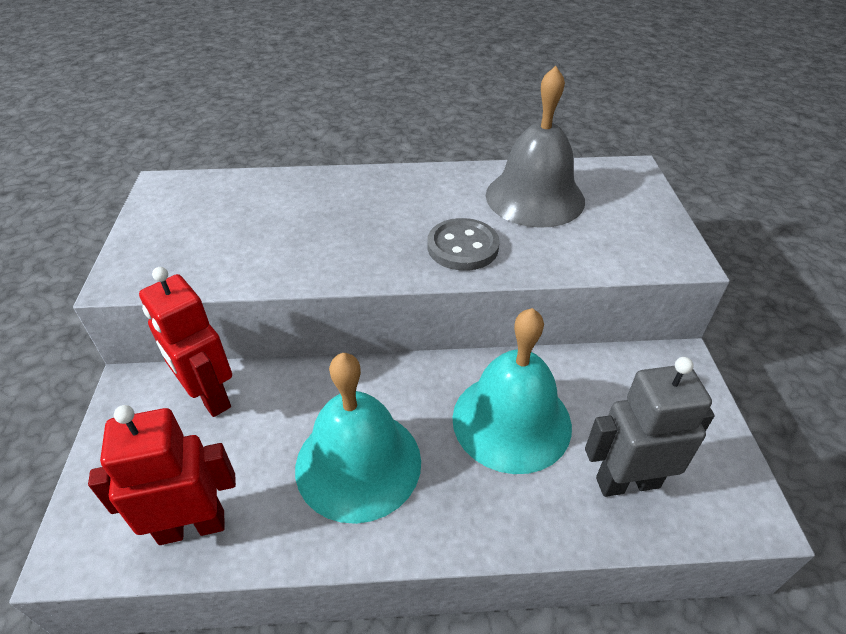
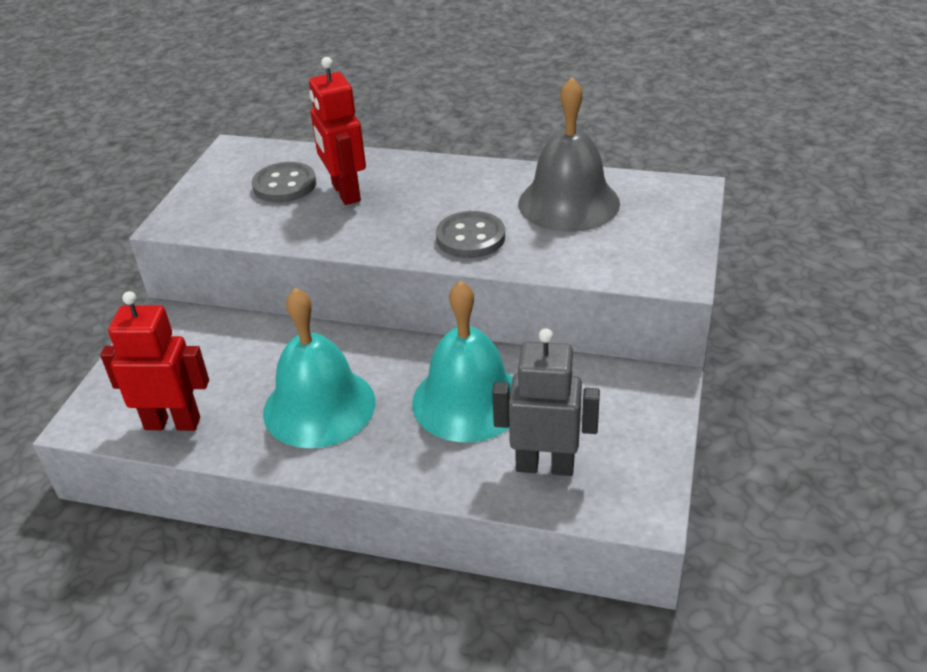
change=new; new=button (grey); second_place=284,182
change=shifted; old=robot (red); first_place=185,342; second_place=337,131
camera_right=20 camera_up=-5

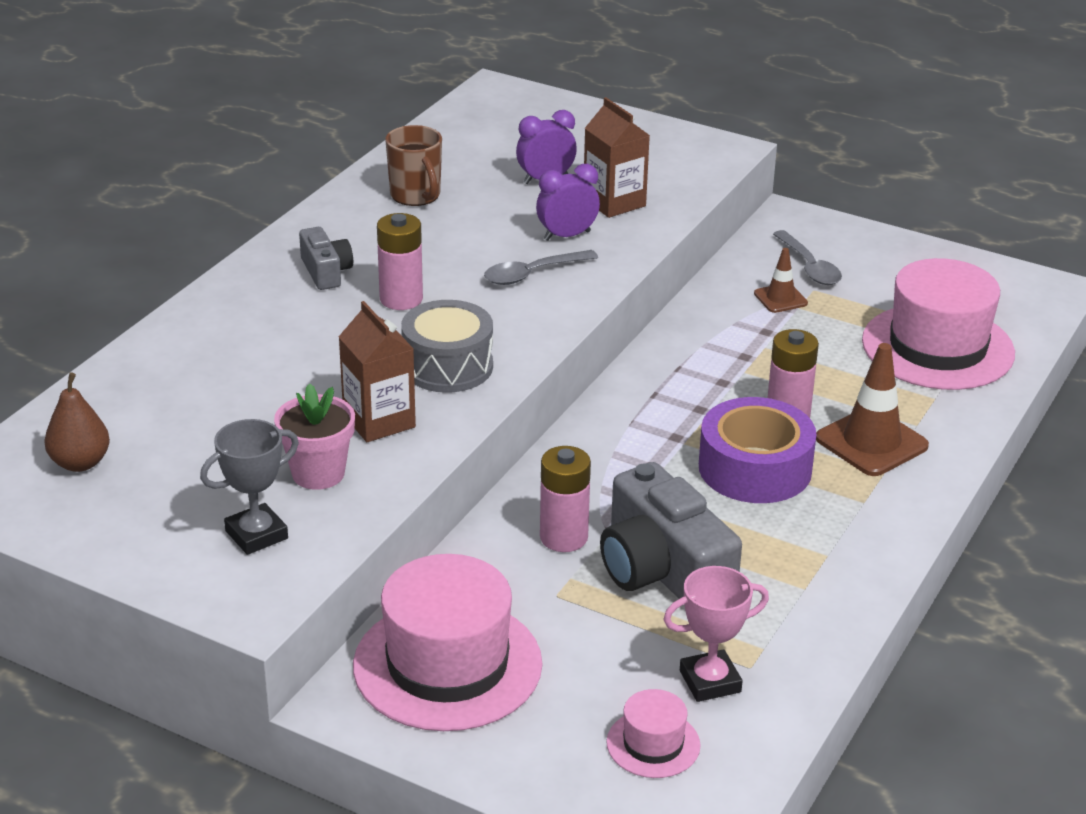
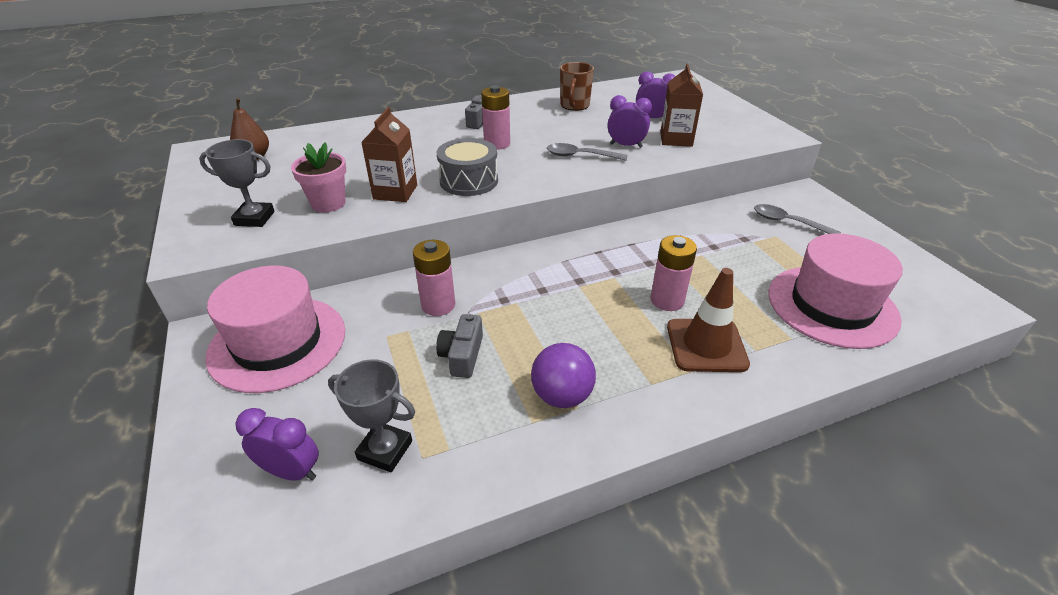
change=swapped; old=hat (pink); new=clock (purple); first_place=653,733; second_place=277,444
change=repainted; old=trophy (pink); new=trophy (grey); first_place=716,634; second_place=371,415
change=scaled; old=camera (grey); first_place=671,530; second_place=459,346; factor=0.52
change=new; new=ball (purple); second_place=563,375
change=rotated; old=spoon (grey); first_place=807,257; second_place=797,219; degrees=105
change=gone; old=tape (purple); first_place=758,450
change=gone; old=traffic cone (brown); first_place=781,280
camera_right=40 camera_up=5

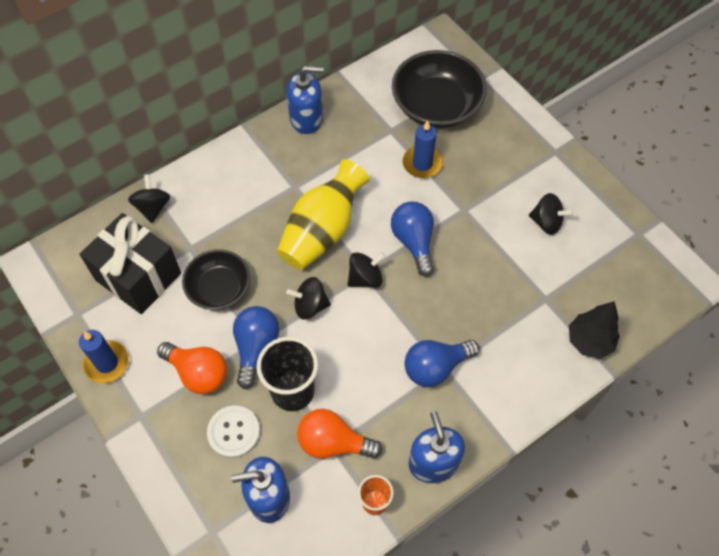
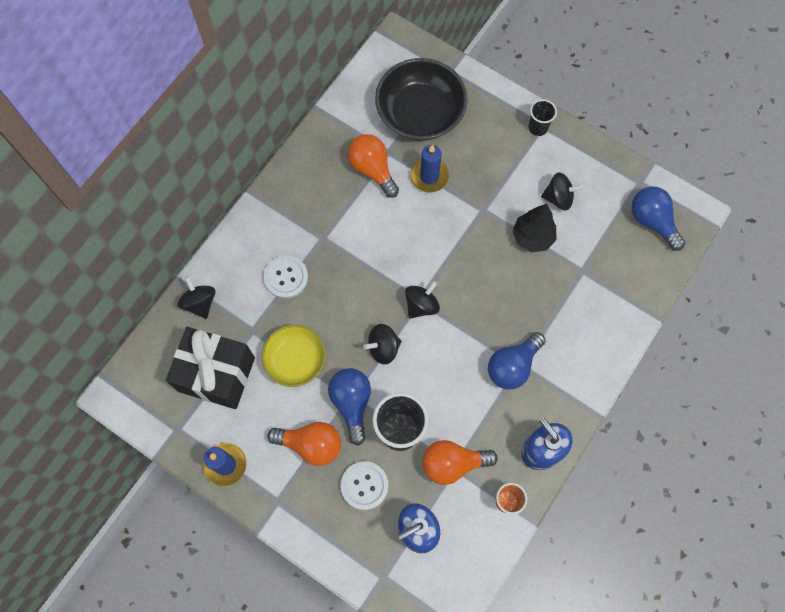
change=repainted; old=bowl (black); new=bowl (yellow); first_place=216,279; second_place=294,355
change=new; new=button (white); second_place=286,277
change=new; new=light bulb (orange); second_place=373,166
change=shifted; old=tree (black); first_place=594,330; second_place=534,228
change=new; new=cup (black); second_place=542,117
change=shifted; old=light bulb (blue); first_place=412,239; second_place=658,218
change=gone; old=vase (yellow); first_place=323,214
change=gone; old=soap dispenser (blue); first_place=305,100
camera_right=-20 camera_up=10

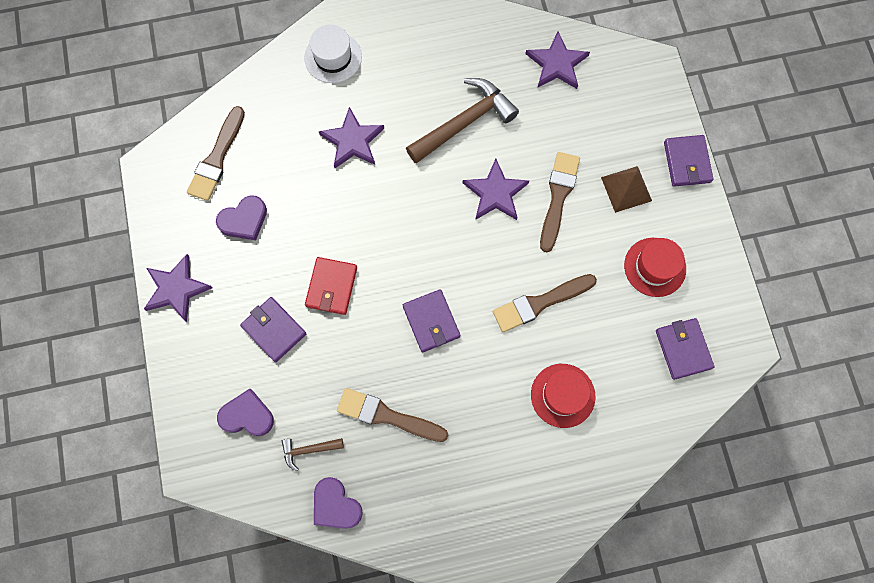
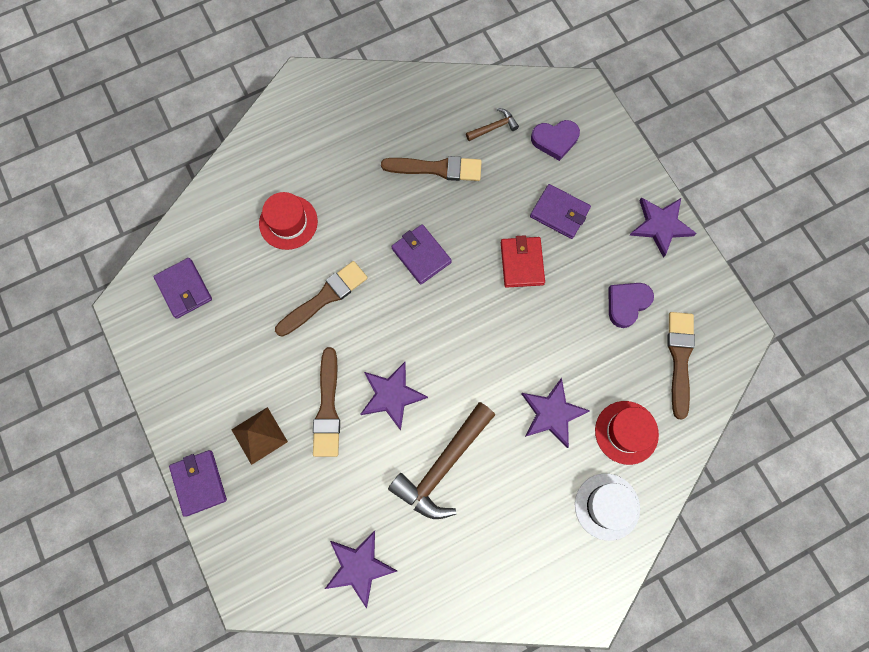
change=shifted; old=hat (red); first_place=655,267; second_place=627,433
change=gone; old=heart (purple); first_place=338,503
camera_right=165 camera_up=0

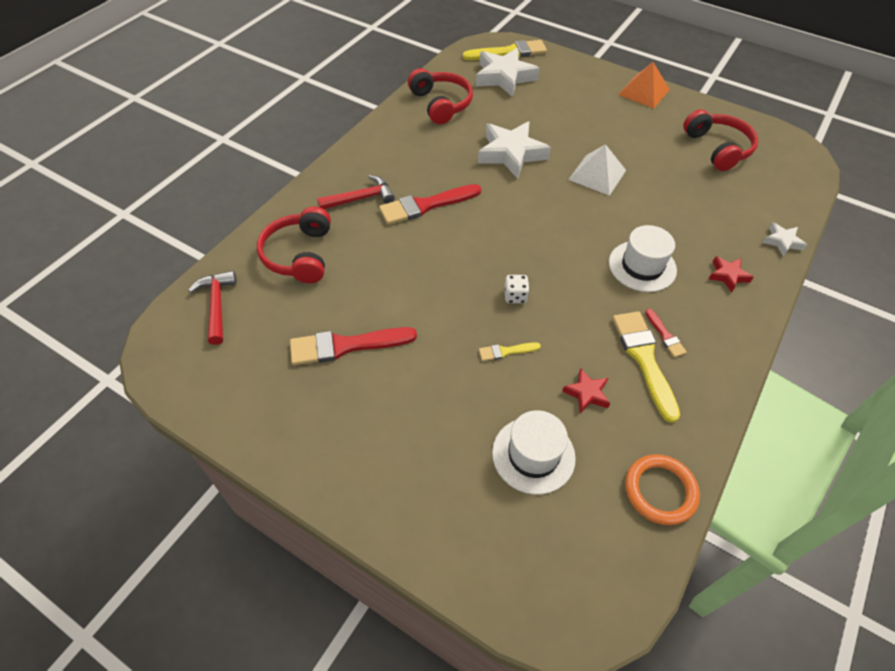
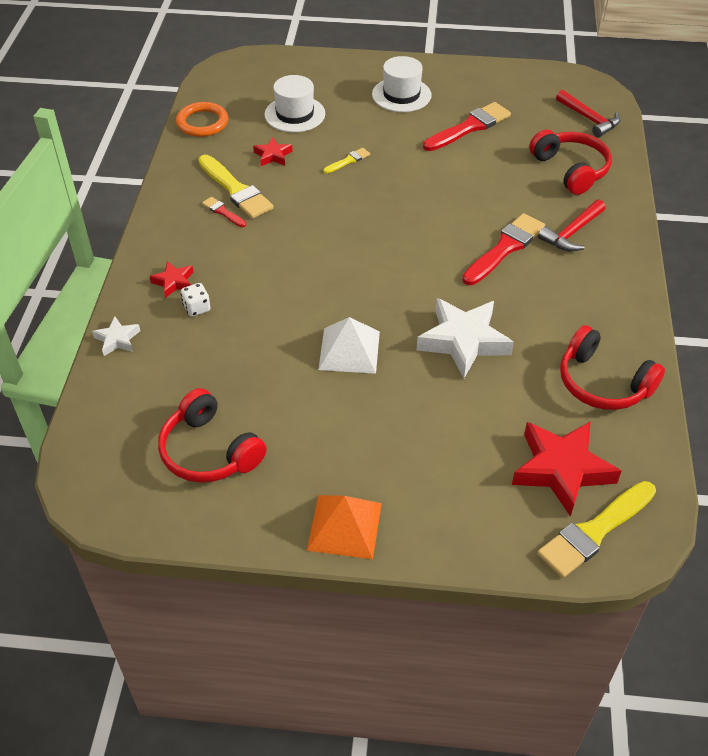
change=shifted; old=dice (white); first_place=517,289; second_place=196,300
change=shifted; old=hat (white); first_place=643,258; second_place=401,84
change=repainted; old=star (white); new=star (red); first_place=508,72; second_place=567,469
camera_right=155 camera_up=-5

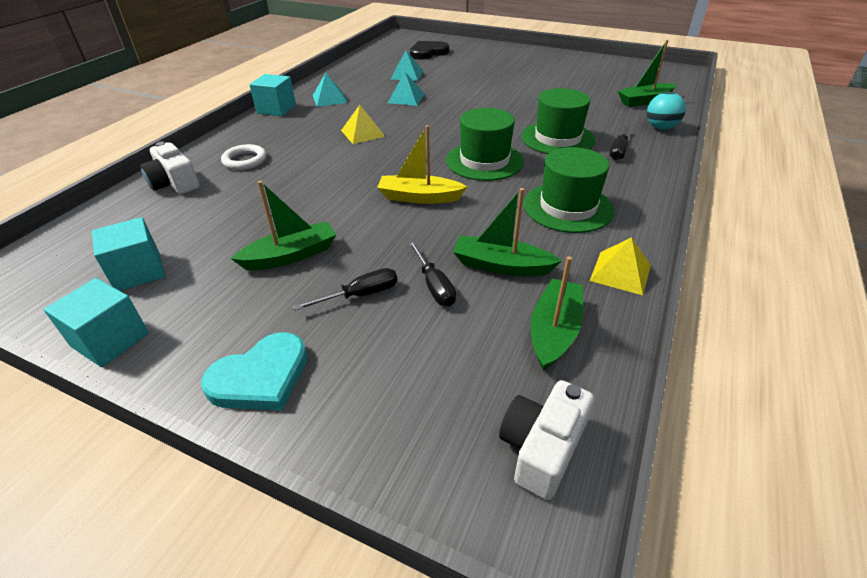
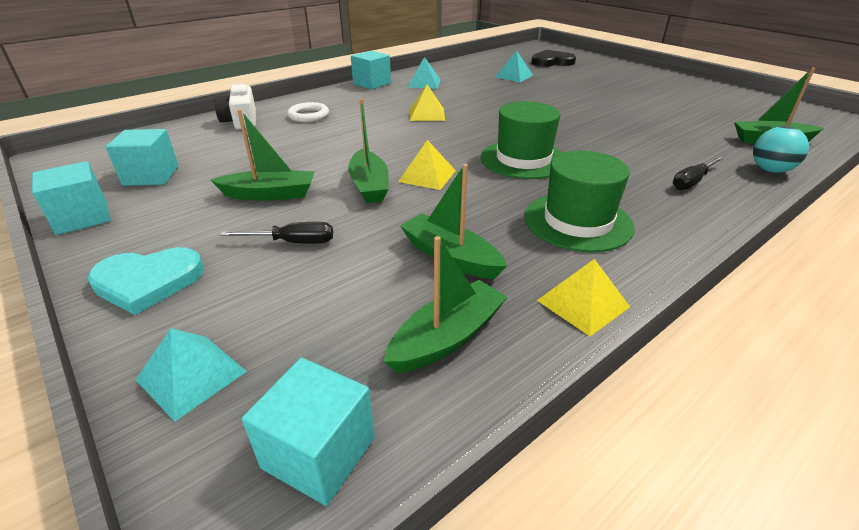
change=shifted; old=pyramid (turquoise); first_place=406,89; second_place=191,375
change=swapped; old=camera (white); new=cube (turquoise); first_place=546,440; second_place=308,431
change=new; new=boat (green); second_place=368,150
change=swapped; old=boat (yellow); new=pyramid (yellow); first_place=422,164; second_place=427,165
change=gone; old=screwdriver (black); first_place=432,273
change=gone; old=hat (green); first_place=558,121
camera_right=25 camera_up=-5

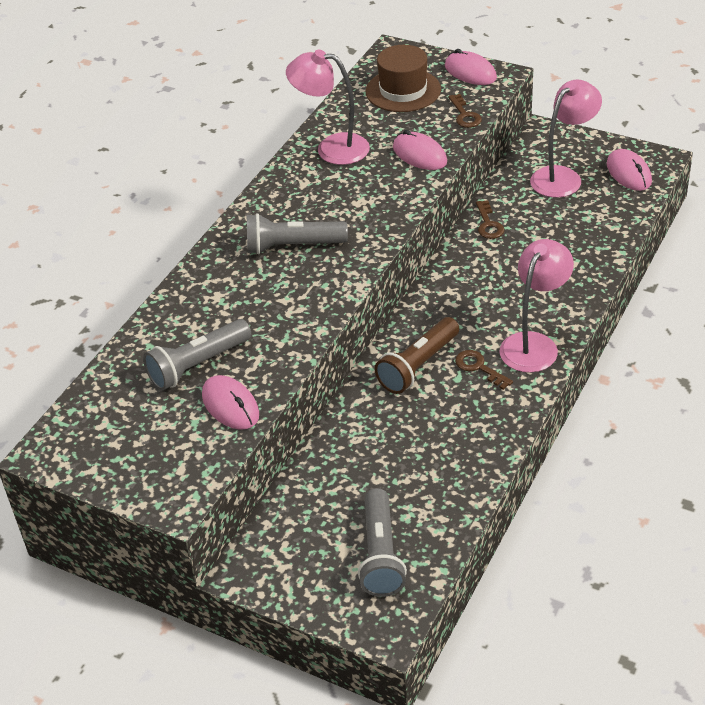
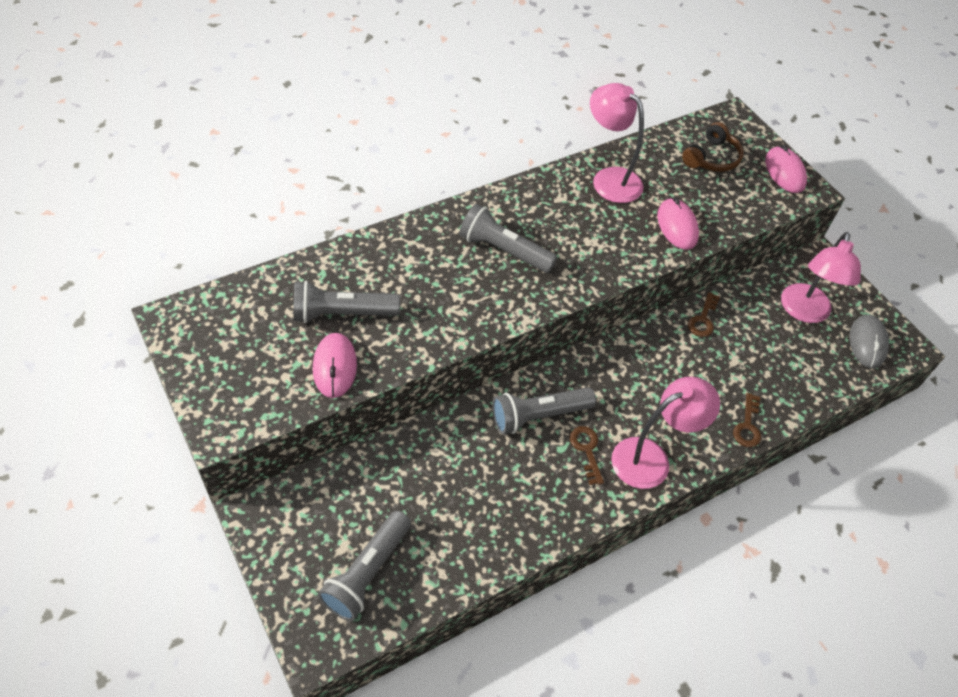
change=repainted; old=flashlight (brown); new=flashlight (grey); first_place=417,355; second_place=544,410
change=swapped; old=hat (brown); new=headphones (brown); first_place=403,78; second_place=713,147
change=shifted; old=key (brown); first_place=465,111; second_place=747,420
change=rotated; old=lamp (pink); first_place=566,138; second_place=821,277; degrees=120
change=repainted; old=mouse (pink); new=mouse (grey); first_place=629,170; second_place=869,341
camera_right=25 camera_up=10

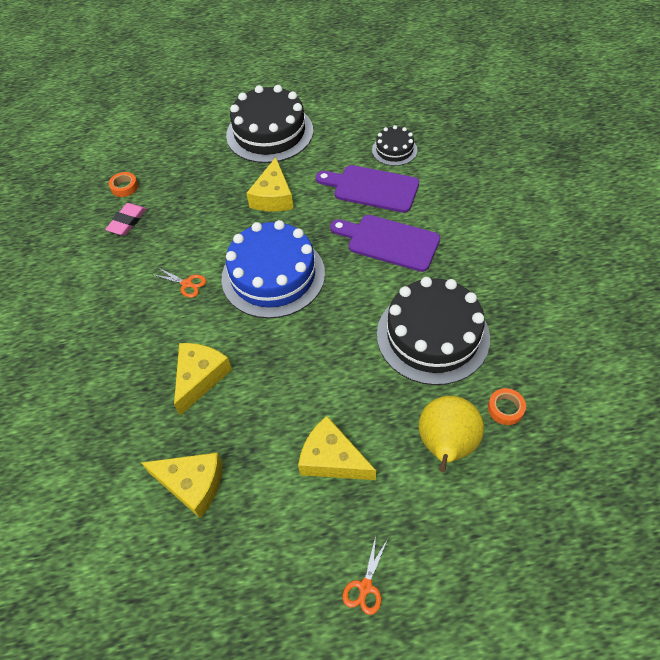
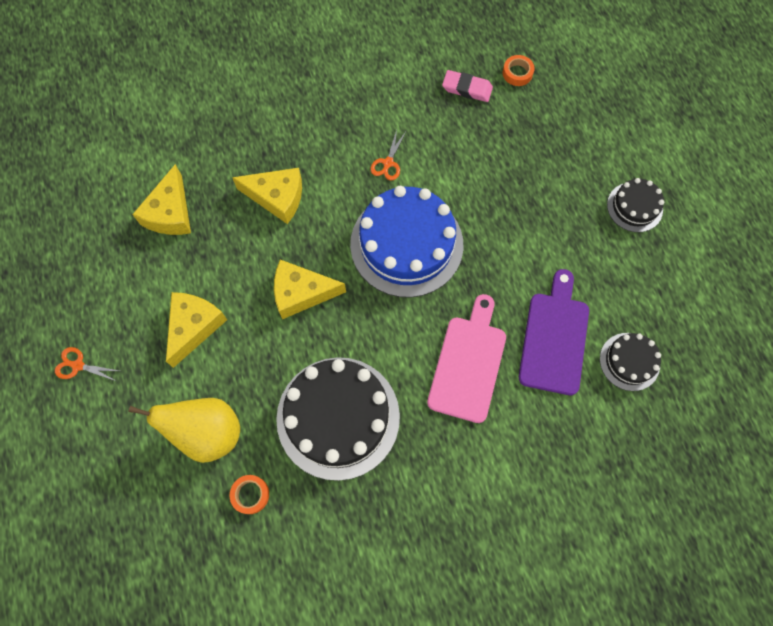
change=shifted; old=cheese (yellow); first_place=270,184; second_place=310,289
change=repainted; old=cutting board (purple); new=cutting board (pink); first_place=385,243; second_place=466,358
change=scaled; old=cake (black); first_place=269,124; second_place=635,205; factor=0.5
camera_right=80 camera_up=15

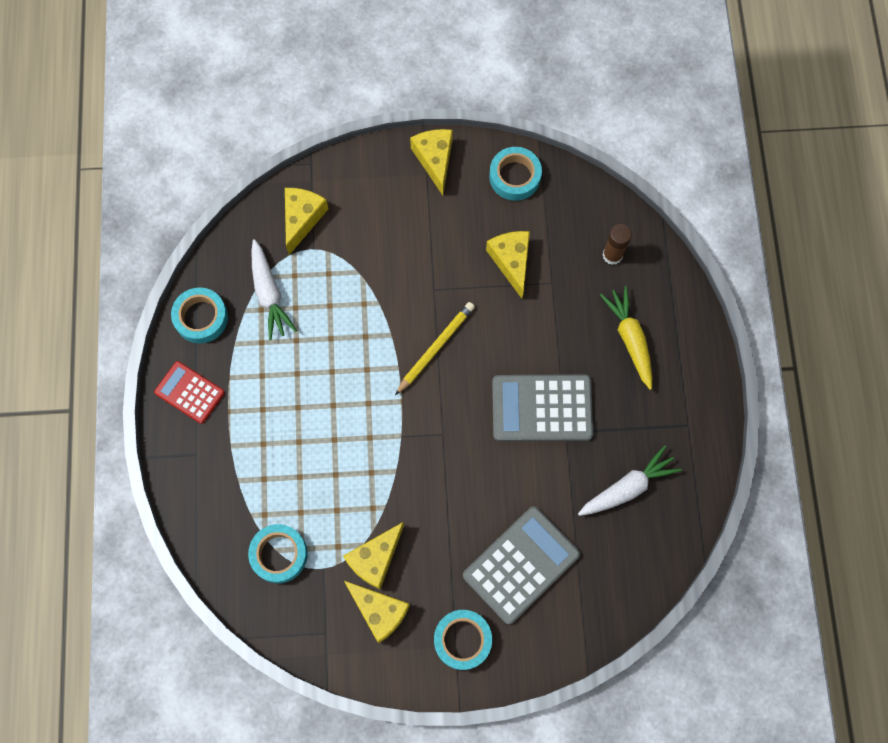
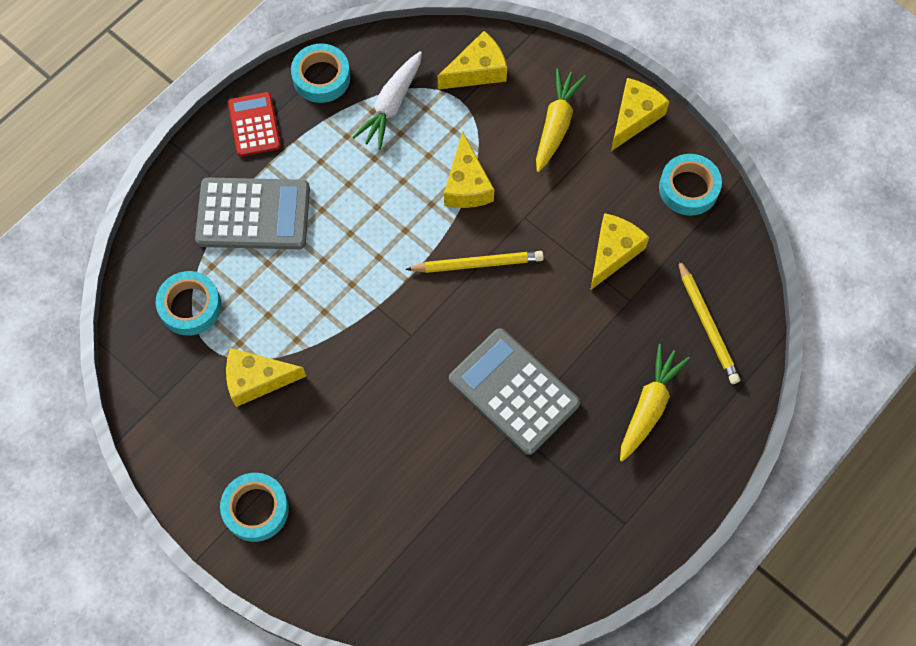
change=shifted; old=calculator (grey); first_place=521,565; second_place=252,213
change=shifted; old=cheese (yellow); first_place=377,612; second_place=469,169
change=new; new=carrot (yellow); second_place=561,120
change=swapped; old=glue stick (brown); new=pencil (yellow); first_place=617,244; second_place=709,321
change=gone; old=carrot (white); first_place=630,480
camera_right=45 camera_up=-5

